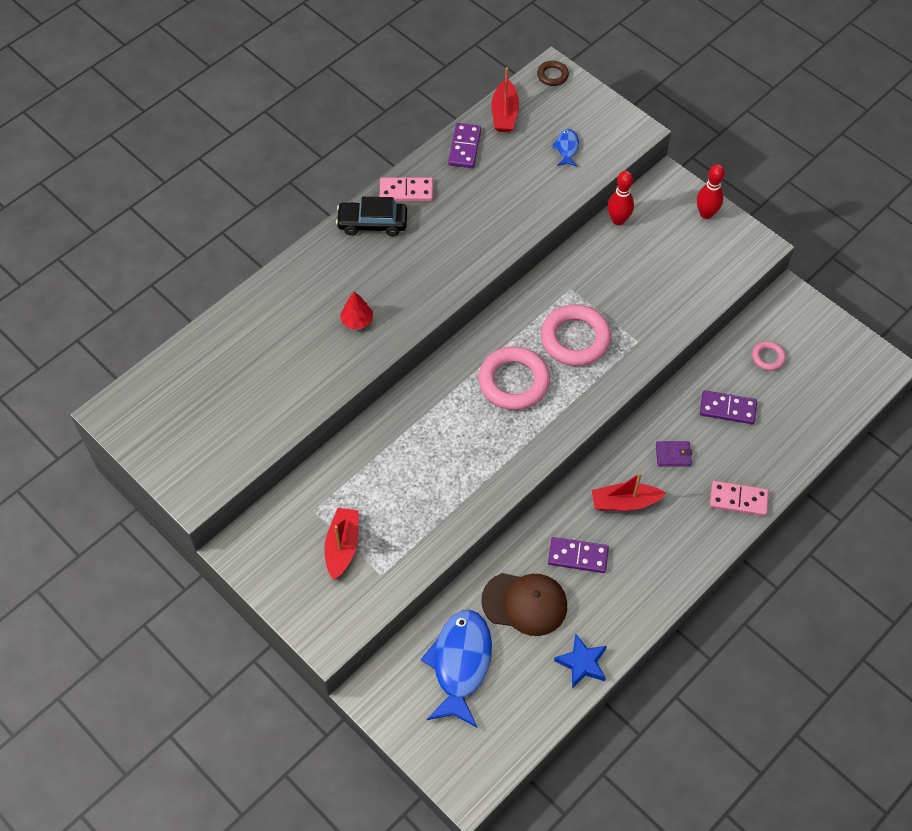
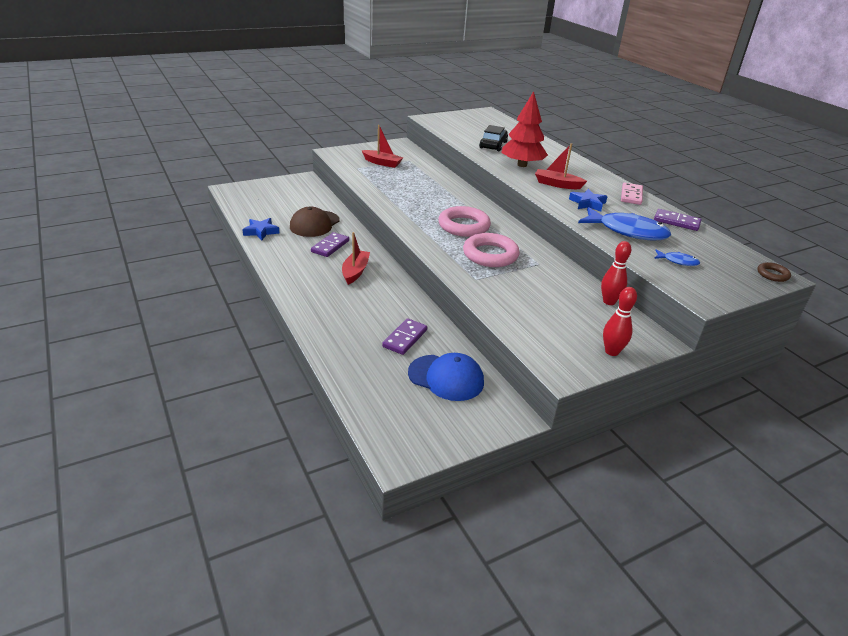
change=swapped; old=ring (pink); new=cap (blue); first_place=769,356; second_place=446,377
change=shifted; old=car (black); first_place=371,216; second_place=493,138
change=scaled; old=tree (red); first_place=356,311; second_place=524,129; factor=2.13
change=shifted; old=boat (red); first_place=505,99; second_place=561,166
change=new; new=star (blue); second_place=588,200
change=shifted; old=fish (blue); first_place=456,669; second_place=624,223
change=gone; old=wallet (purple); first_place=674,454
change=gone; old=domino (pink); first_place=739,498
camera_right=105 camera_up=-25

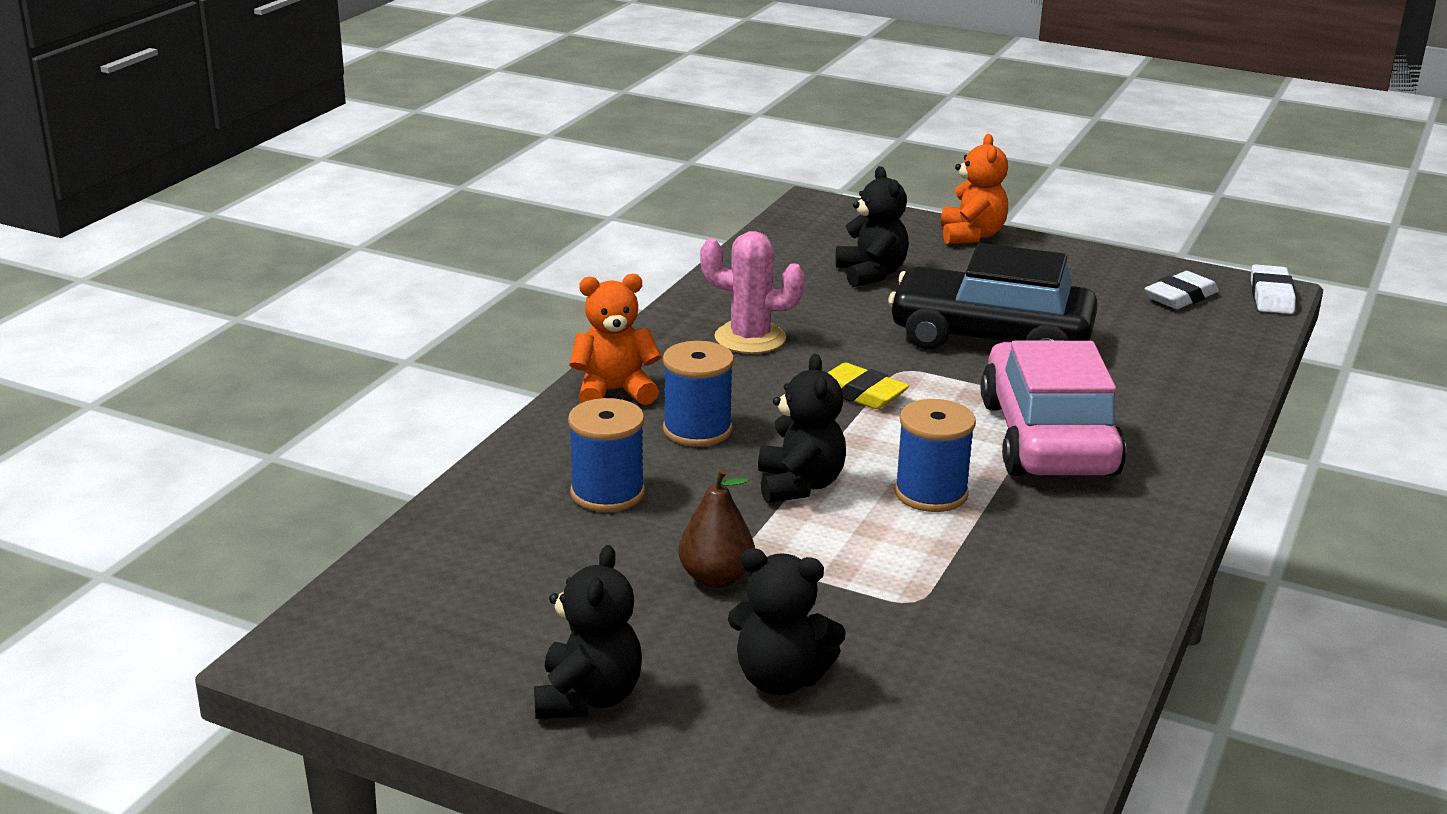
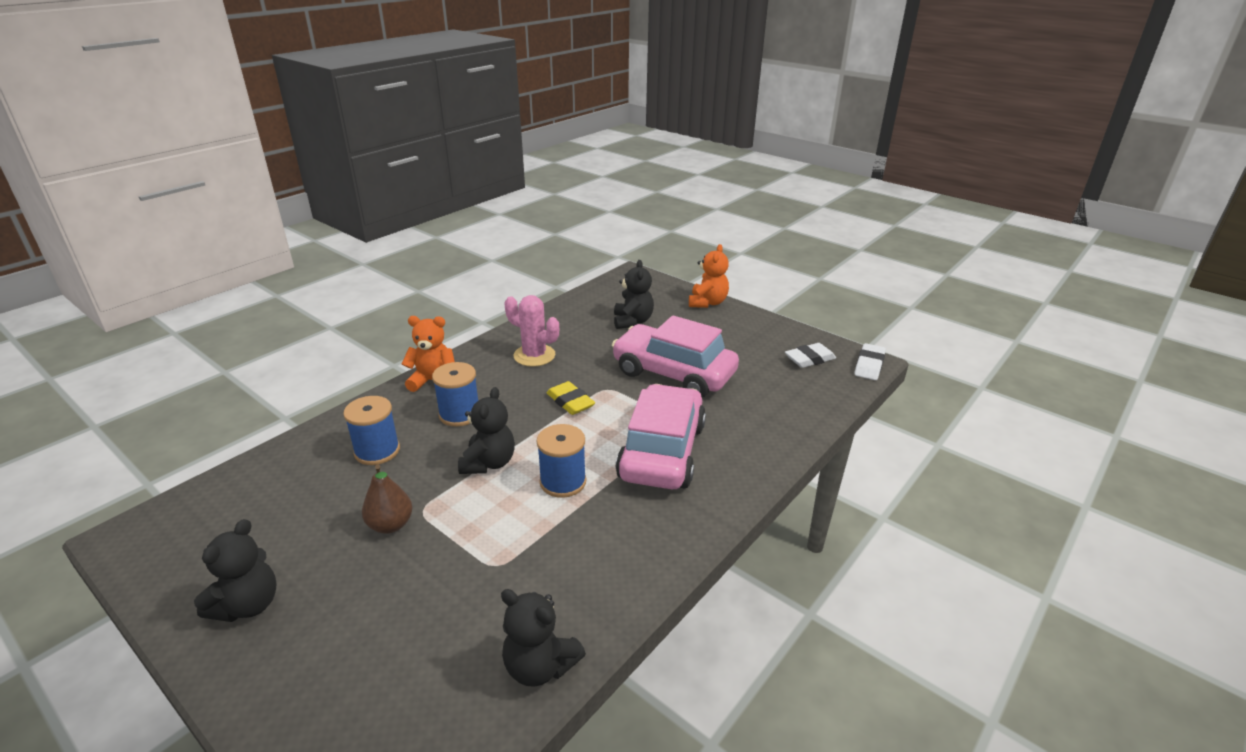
change=shifted; old=teddy bear (black); first_place=787,621; second_place=543,638
change=repainted; old=car (black); new=car (pink); first_place=993,296; second_place=675,356
camera_right=15 camera_up=5

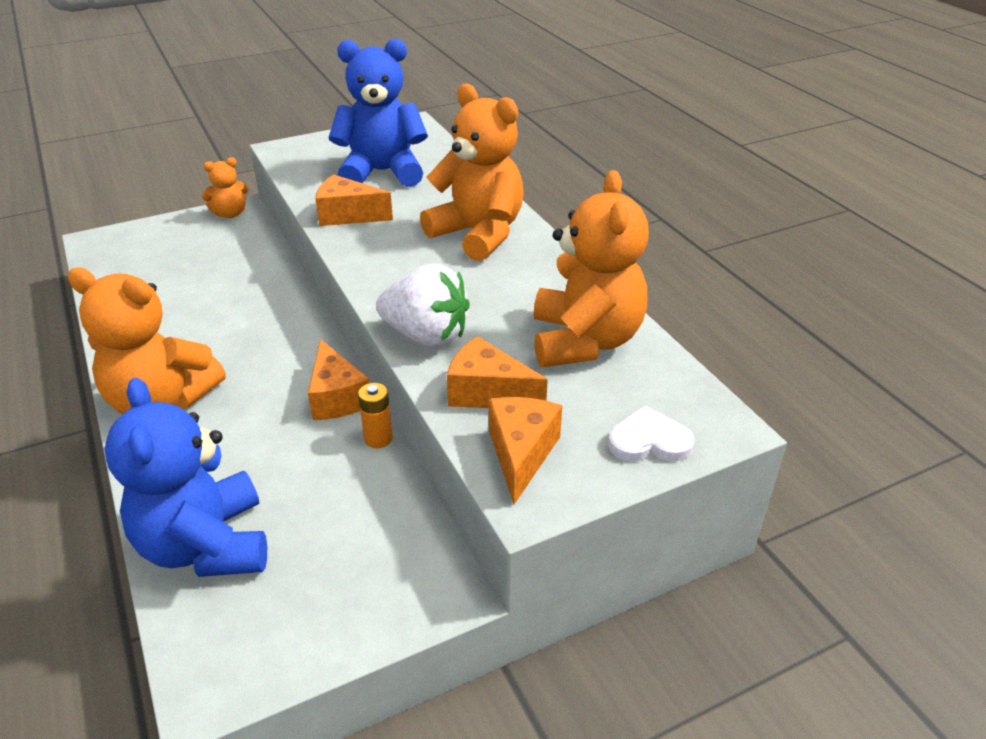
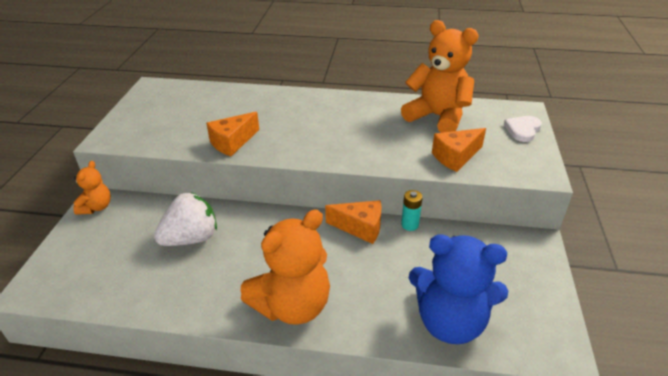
change=shifted; old=strawberry (white); first_place=423,305; second_place=185,219
change=repainted; old=battery (orange); new=battery (turquoise); first_place=375,415; second_place=412,210
change=gone; old=teddy bear (blue); first_place=378,113
change=gone; old=teddy bear (orange); first_place=472,172
change=gone; old=cheese (orange); first_place=525,450
camera_right=-55 camera_up=0

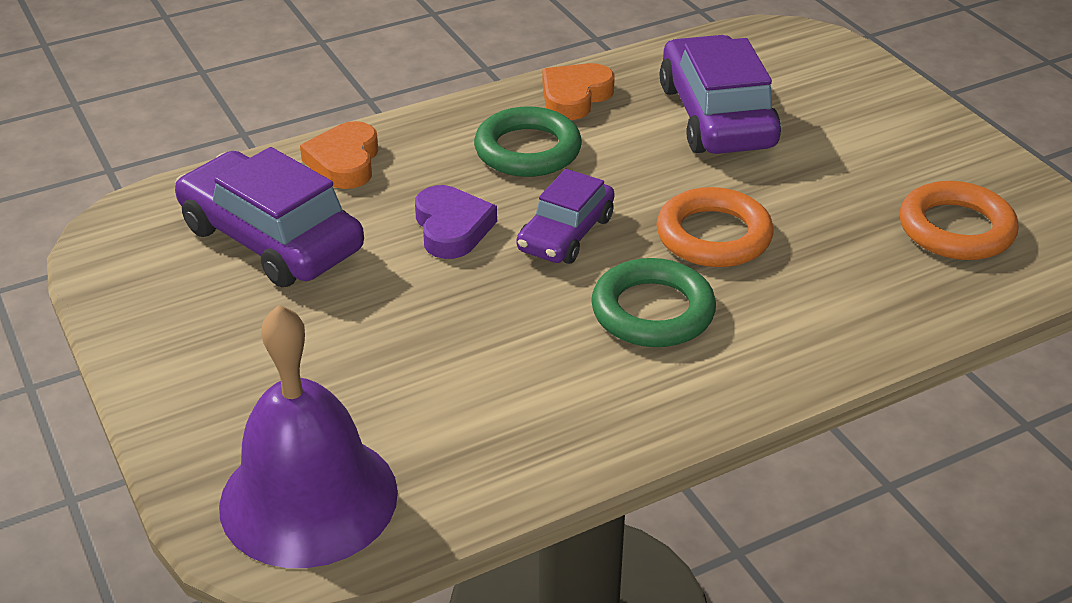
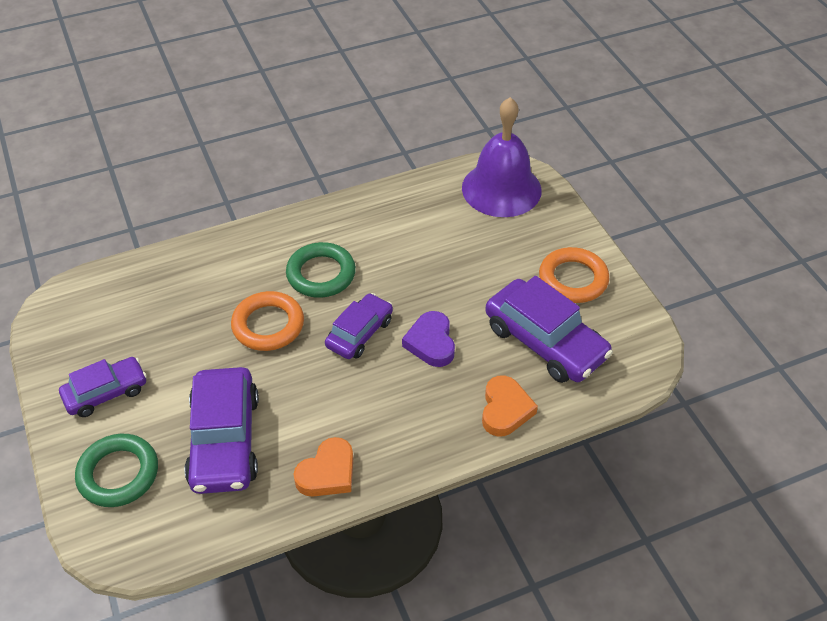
change=new; new=car (purple); second_place=103,387
change=shifted; old=ring (green); first_place=528,141; second_place=116,470
change=shifted; old=ring (orange); first_place=959,220; second_place=574,275
camera_right=-175 camera_up=10

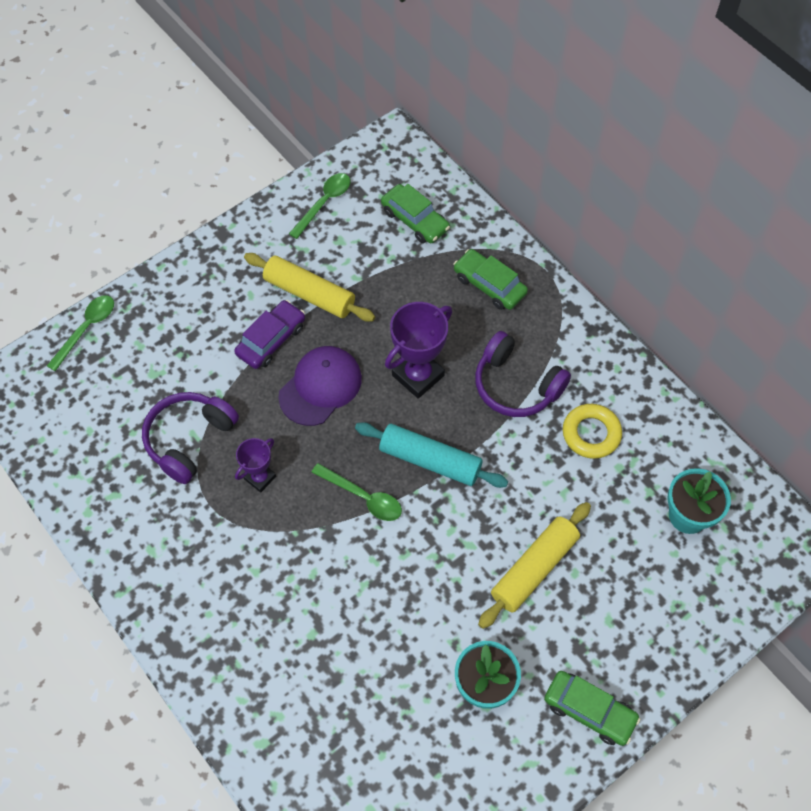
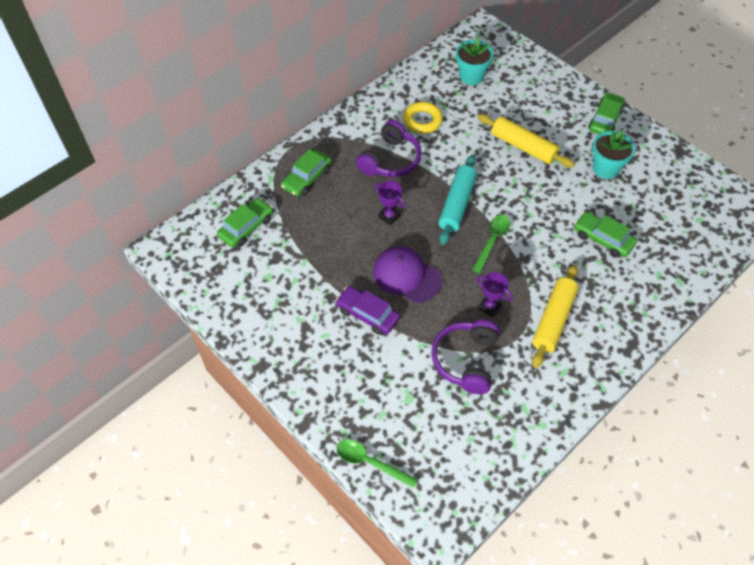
change=scaled; old=trophy (purple); first_place=418,350; second_place=390,203; factor=0.58
change=rotated; old=headphones (purple); first_place=190,438; second_place=465,357; degrees=75
change=shifted; old=rolling pin (yellow); first_place=309,287; second_place=555,316
change=new; new=car (green); second_place=605,235
change=gone; old=spoon (green); first_place=319,206
camera_right=-95 camera_up=-5

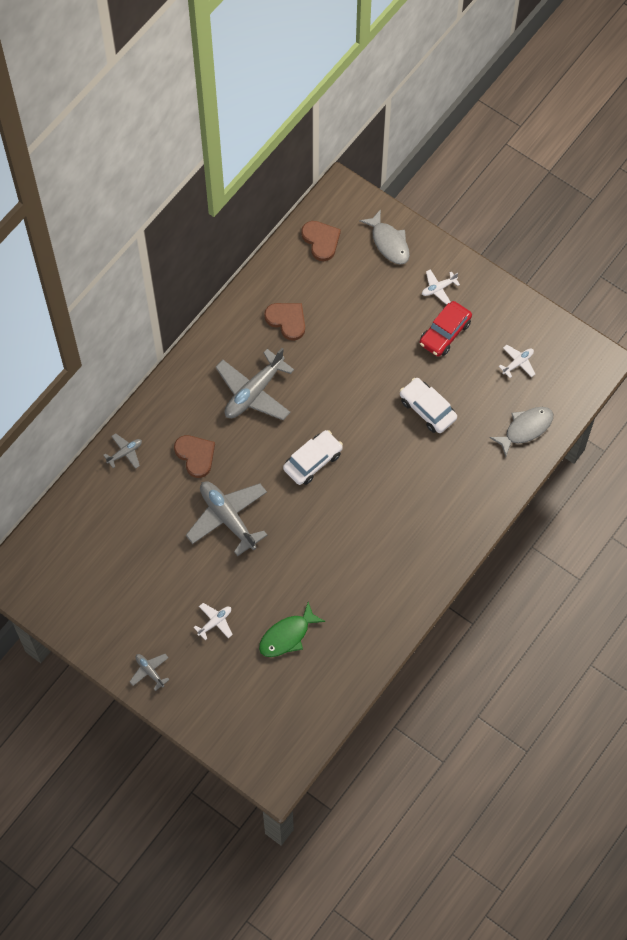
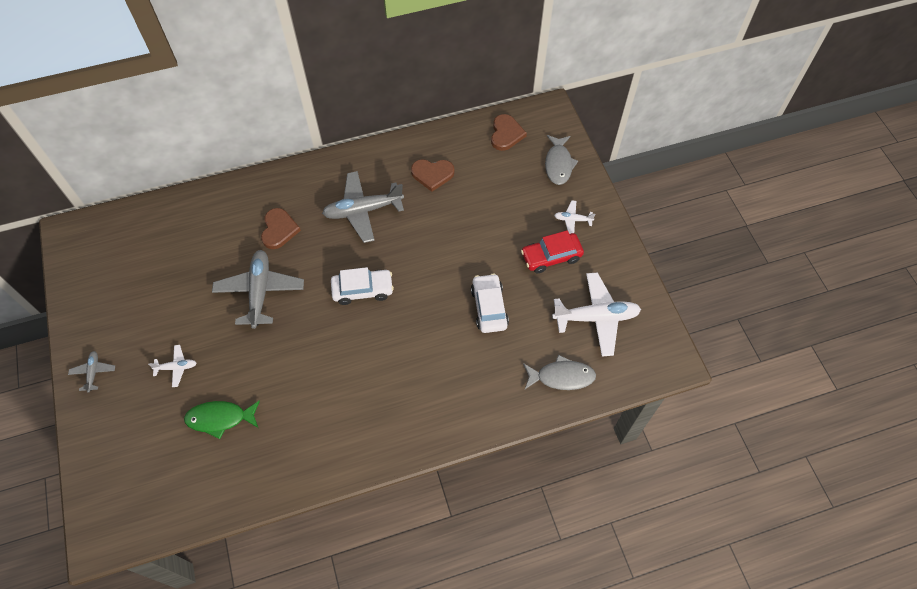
change=rotated; old=heart (brown); first_place=284,322; second_place=433,175; degrees=105
change=scaled; old=plane (white); first_place=516,361; second_place=596,314; factor=2.09
change=gone; old=plane (grey); first_place=122,451
camera_right=35 camera_up=-5

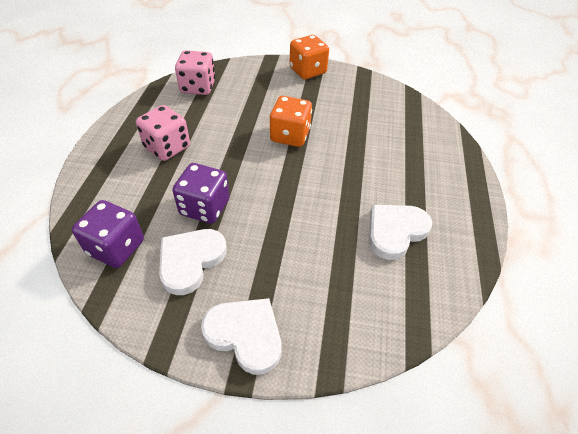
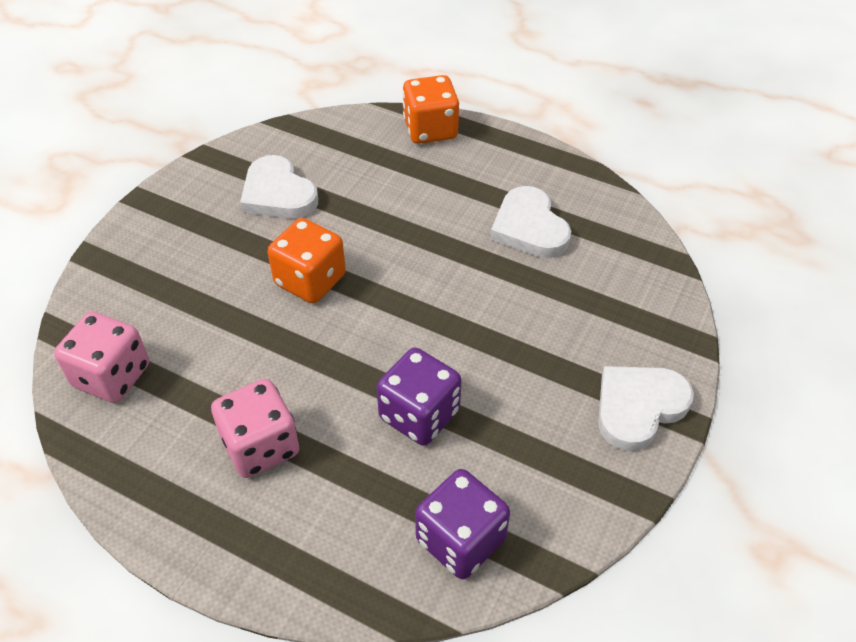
change=shifted; old=heart (white); first_place=193,262; second_place=279,187
change=shifted; old=dice (orange); first_place=309,57; second_place=430,109
camera_right=-70 camera_up=0

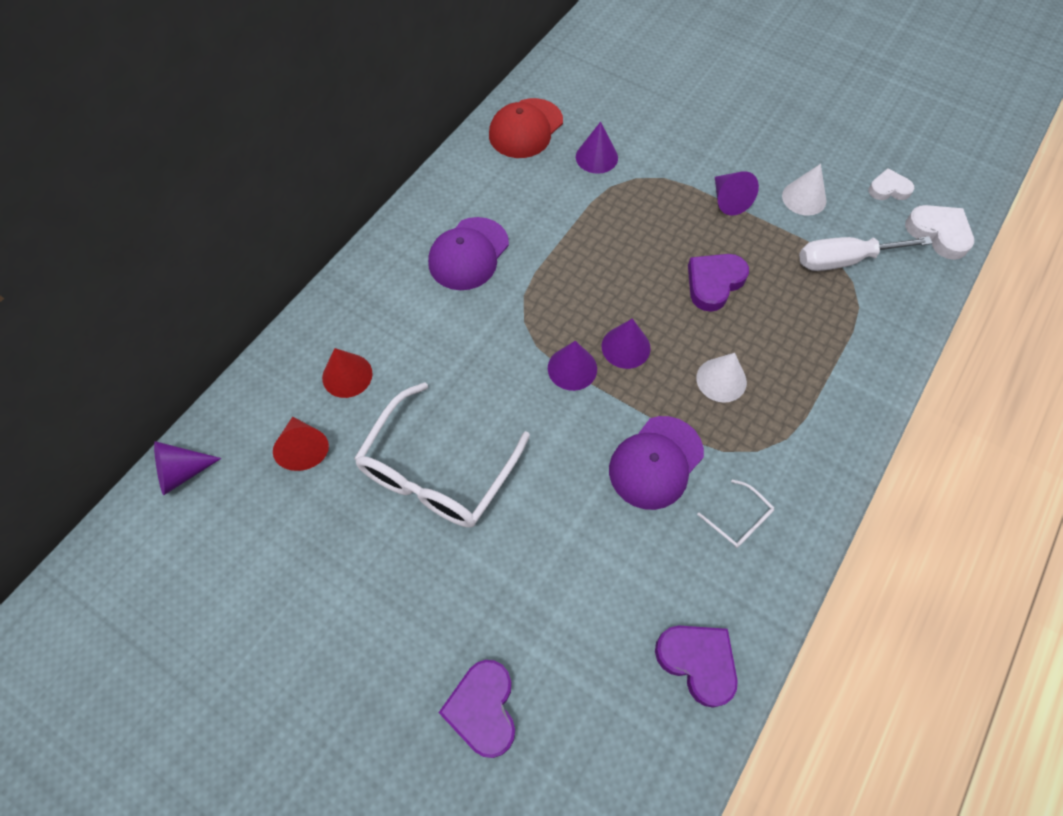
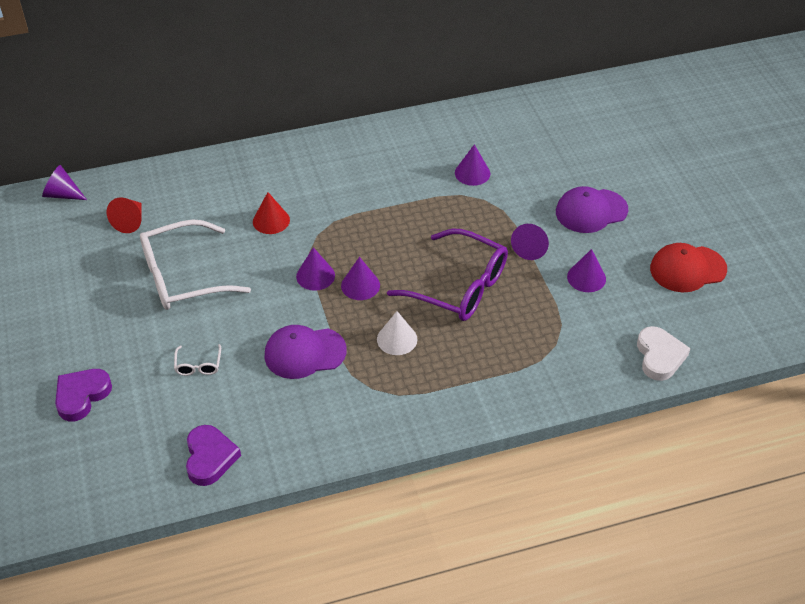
change=shifted; old=glasses (white); first_place=735,513; second_place=197,360
change=shifted; old=cone (red); first_place=347,373; second_place=271,213
change=swapped; old=heart (purple); new=glasses (purple); first_place=718,283; second_place=447,275
change=shifted; old=cap (purple); first_place=468,253; second_place=592,209
change=repainted; old=cone (white); new=cone (purple); first_place=804,190; second_place=586,270
change=shifted; old=cap (red); first_place=526,128; second_place=688,267
change=gone; old=screwdriver (white); first_place=866,253
change=gone; old=heart (white); first_place=891,184
camera_right=40 camera_up=-15

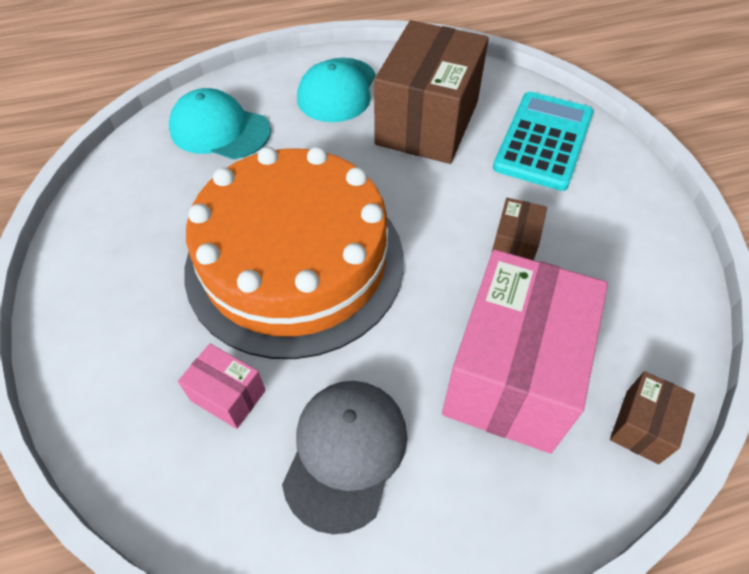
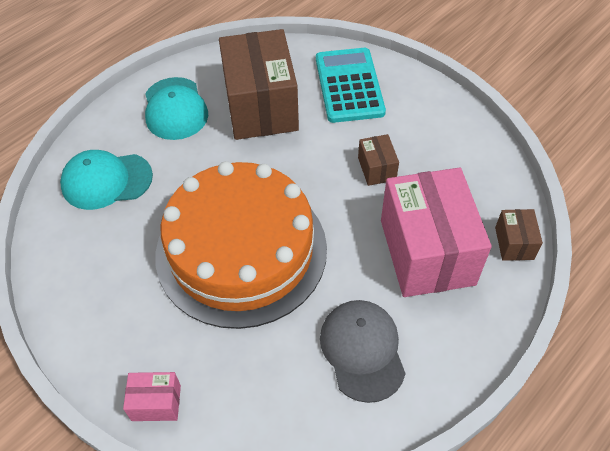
change=shifted; old=box (pink); first_place=222,386; second_place=152,396
camera_right=-30 camera_up=0

